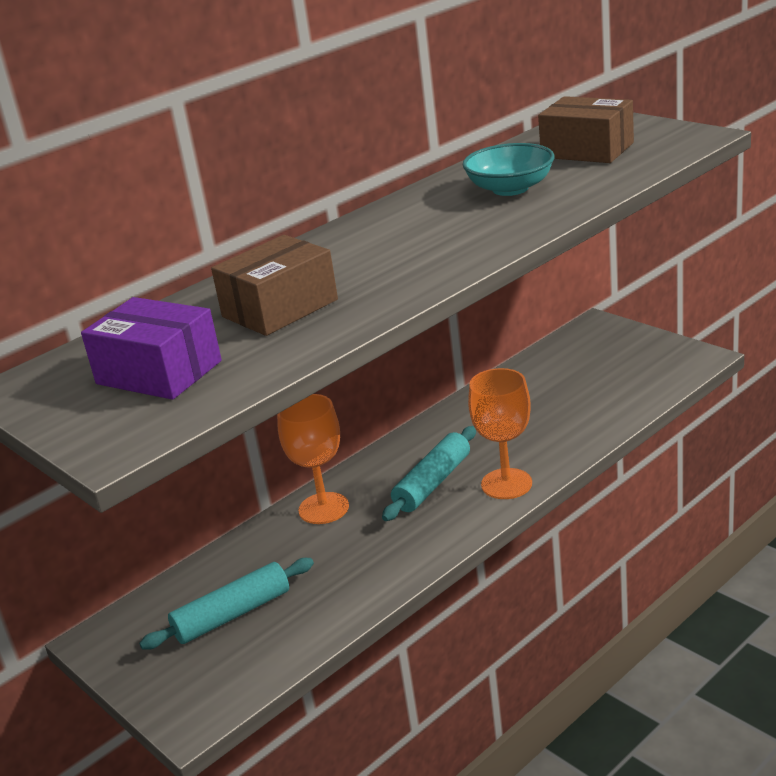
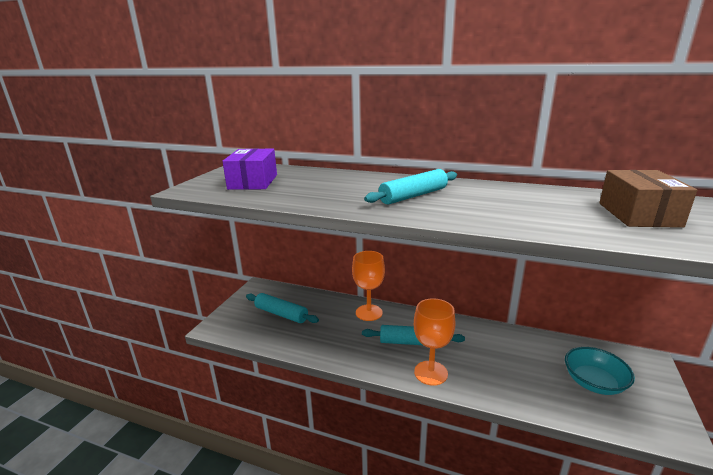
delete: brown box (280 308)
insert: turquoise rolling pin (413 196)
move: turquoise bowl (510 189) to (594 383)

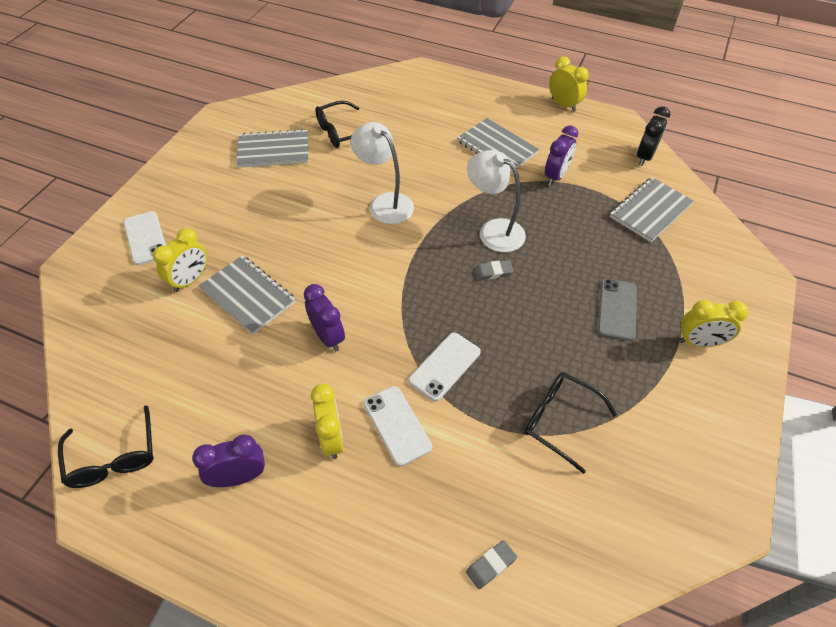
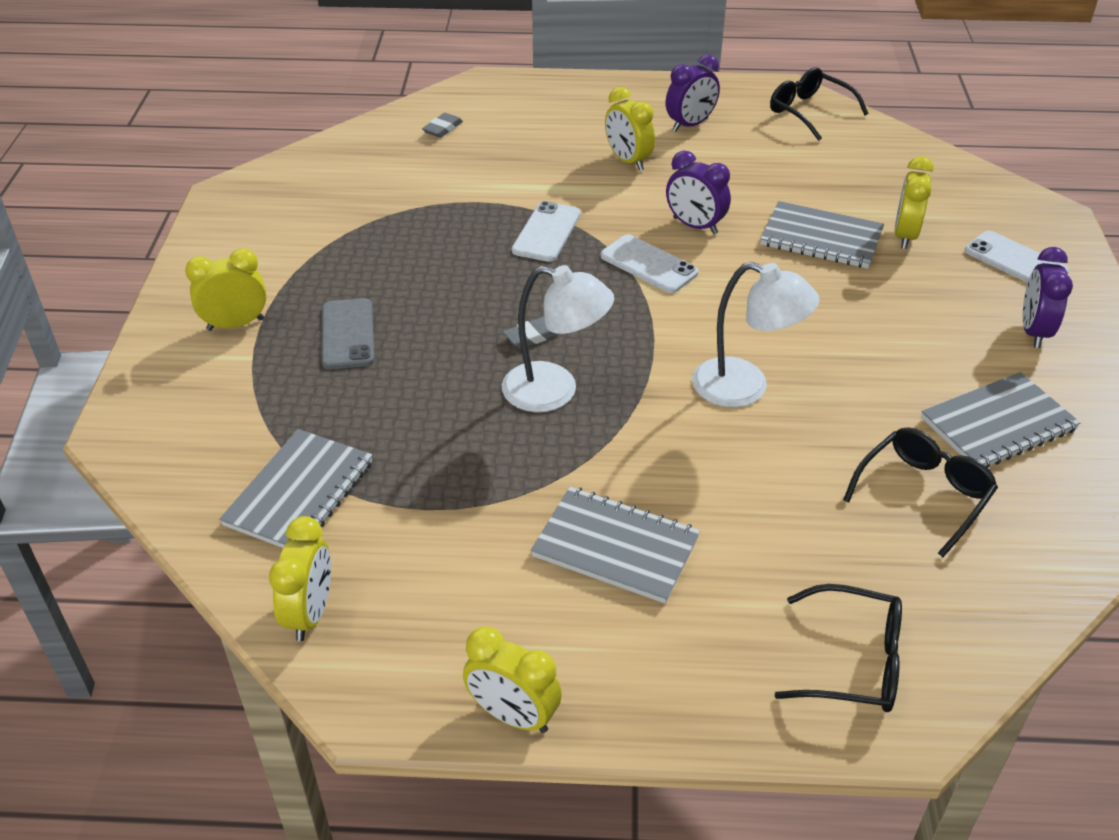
move: white phone (397 425) to (649 264); black glasses (559 420) to (854 662); purple clock (556 176) to (1033 331)
recolor: black clock (644 157) to yellow clock (310 613)

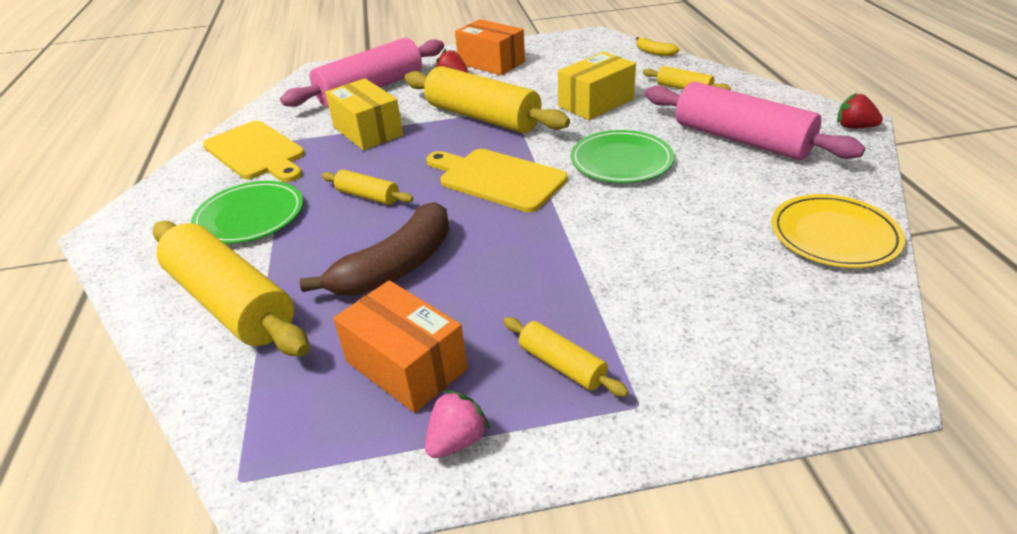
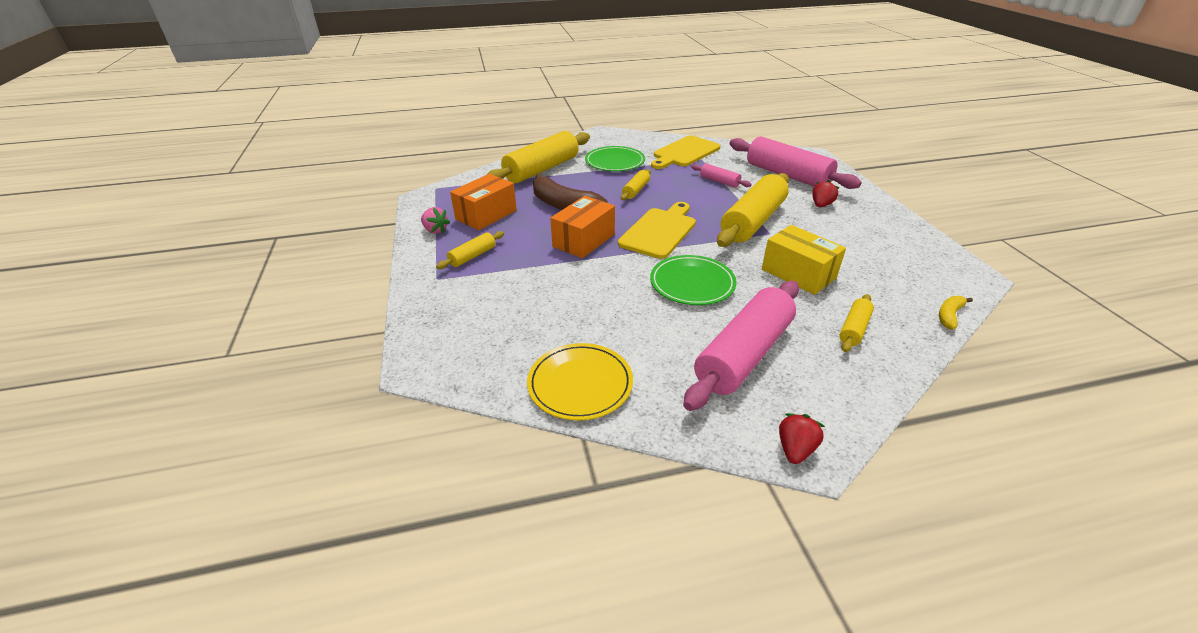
move: orange box (491 63) to (584 240)
replace: yellow box (368 131) to pink rolling pin (719 181)

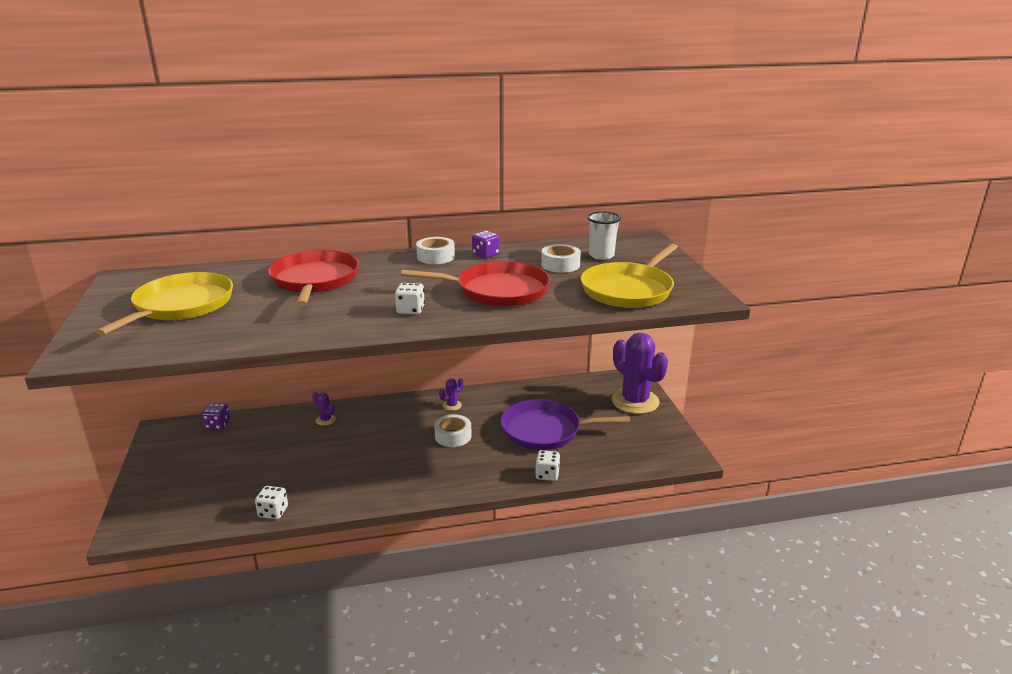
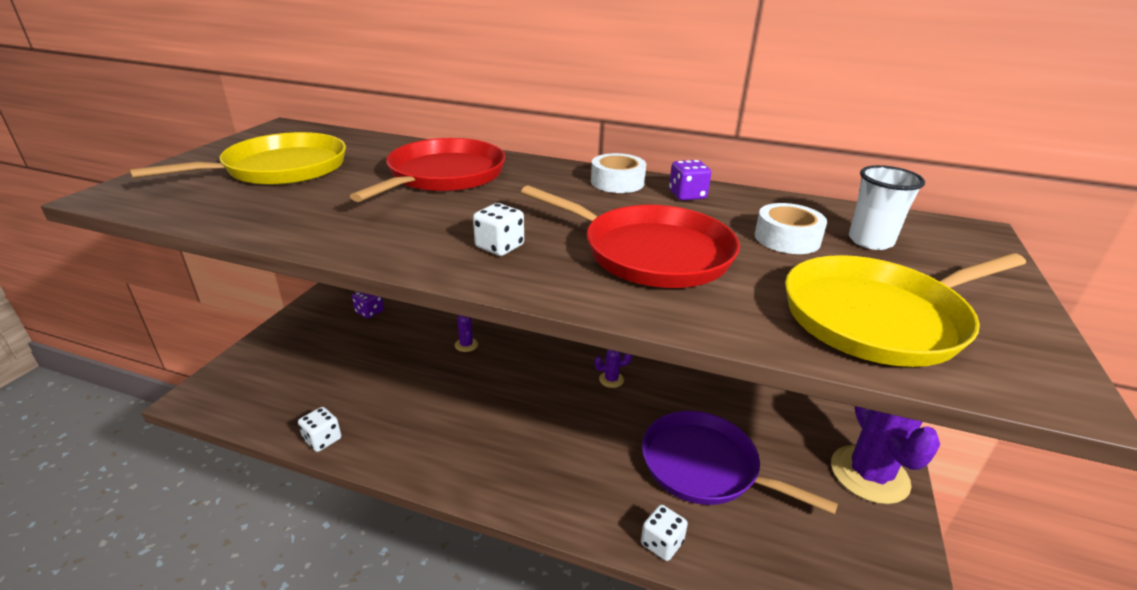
delete: white tape (453 436)

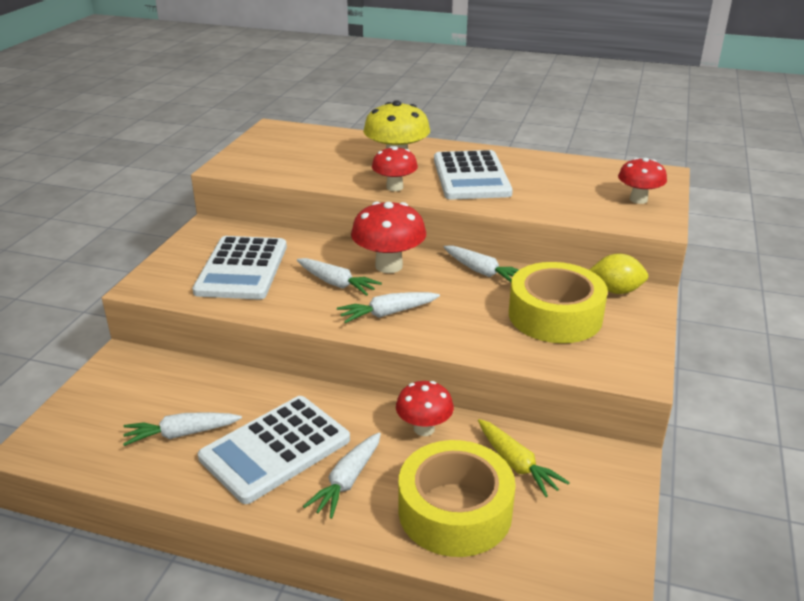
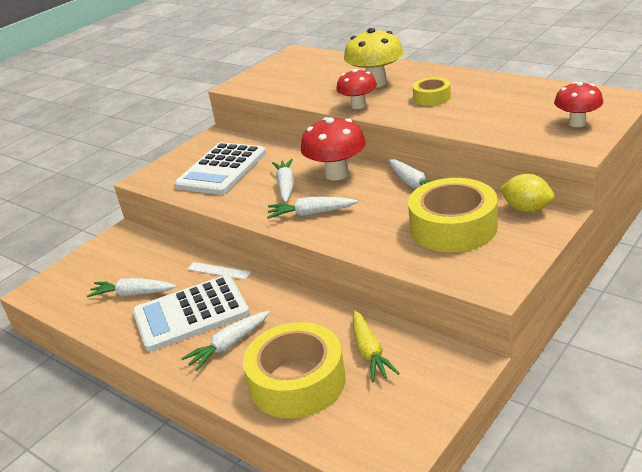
delete: red mushroom (424 428)
insert: white ruler (218 271)
replace: white calculator (471 176) to yellow tape (432 97)
rotate: white carrot (336 283) = (286 186) 150 degrees counterclockwise

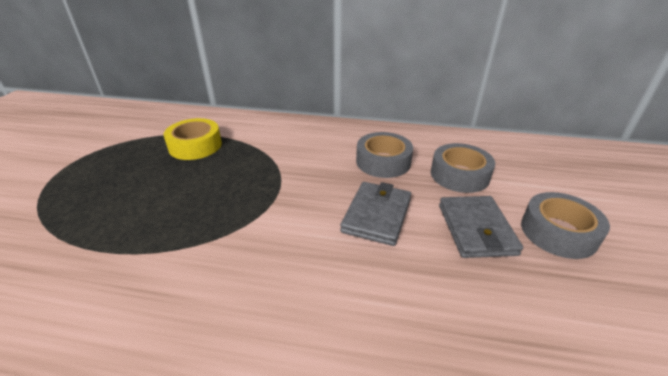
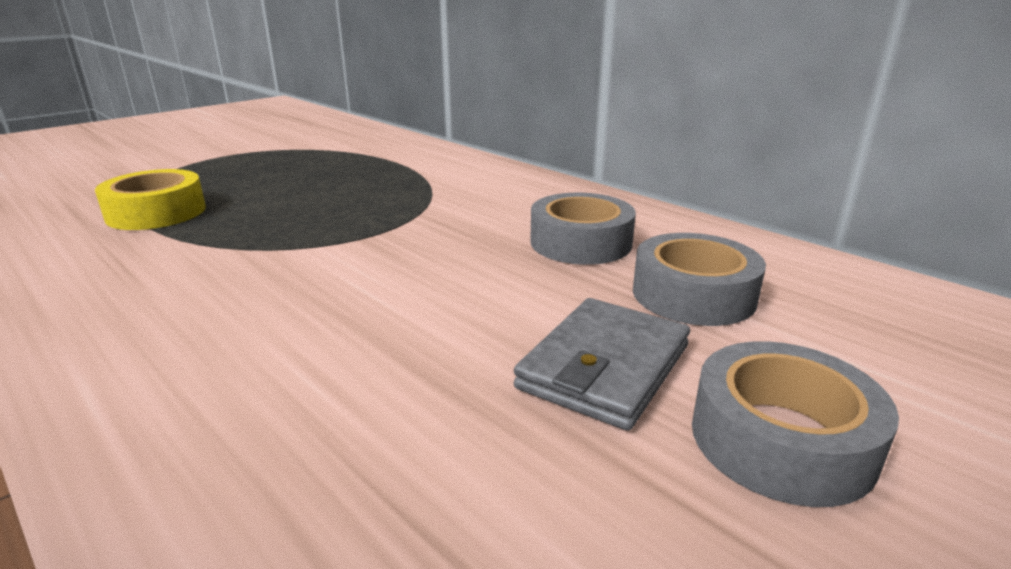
delete: grey wallet (377 215)
move: yellow tape (195 146) to (156 213)

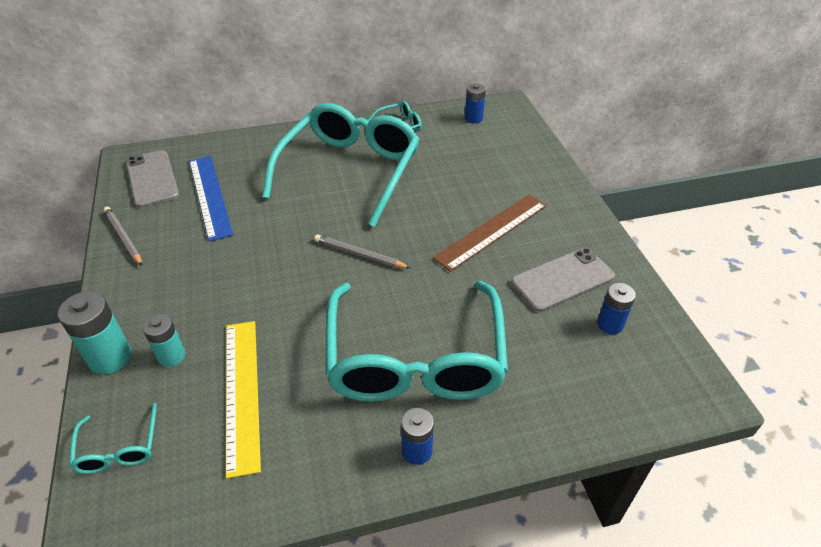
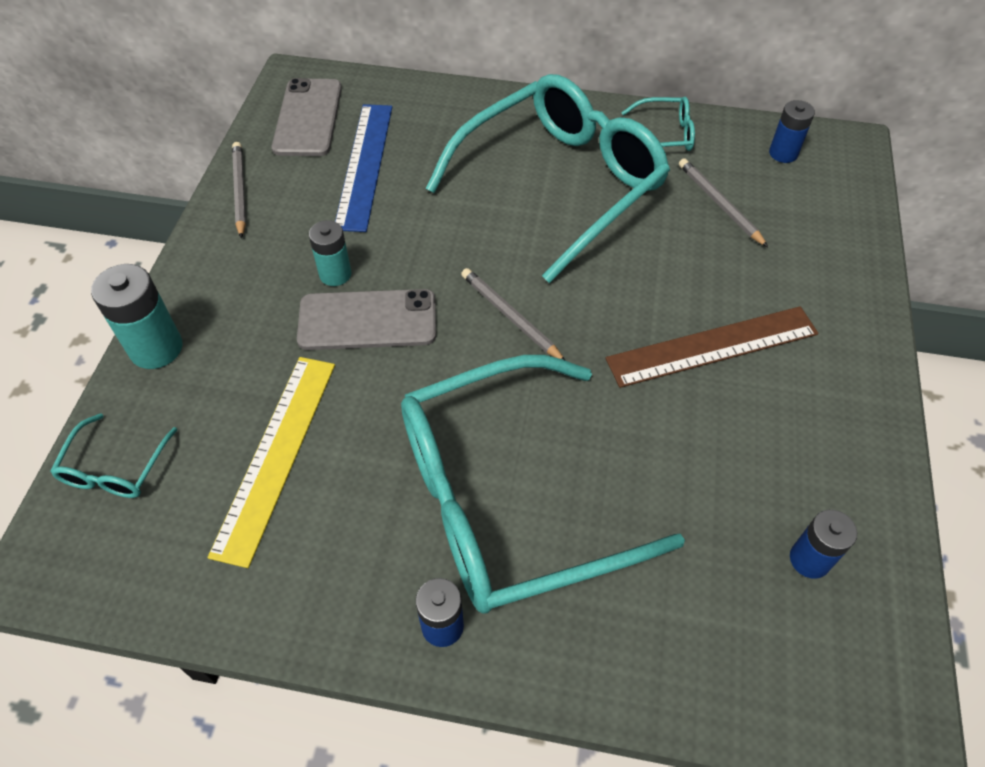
insert: grey pencil (719 204)
move: grey phone (562 279) to (367 320); turquoise battery (171 356) to (335 274)
rotate: turquoise glasses (415 360) = (505 499) 45 degrees clockwise

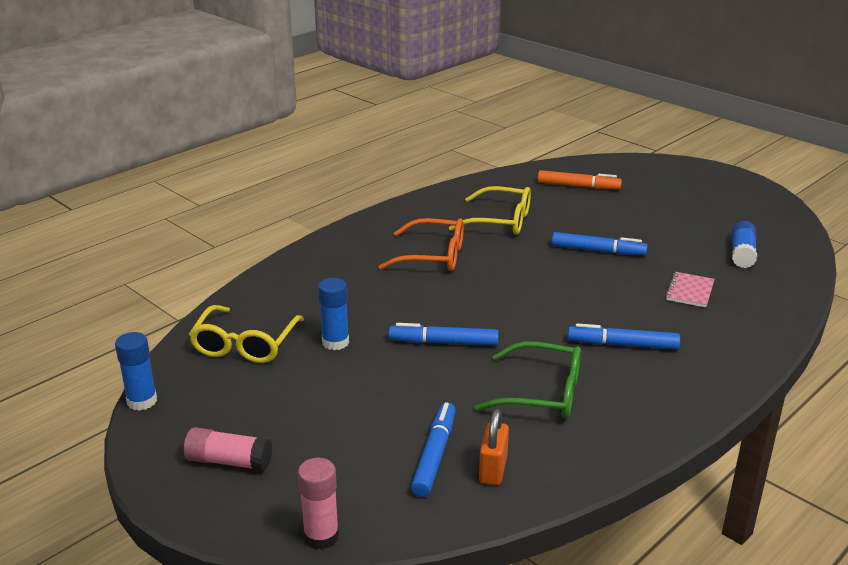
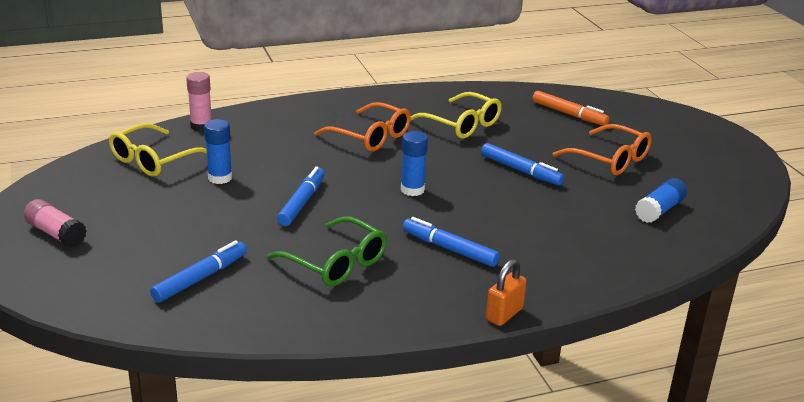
delete: pink notebook (689 291)
insert: orange glasses (610 160)
move: pink glue stick (321 536) to (201 126); blue glue stick (142 401) to (412 190); orange padlock (493 470) to (504 314)
rotate: blue marker (443 342) = (302 202) 75 degrees clockwise

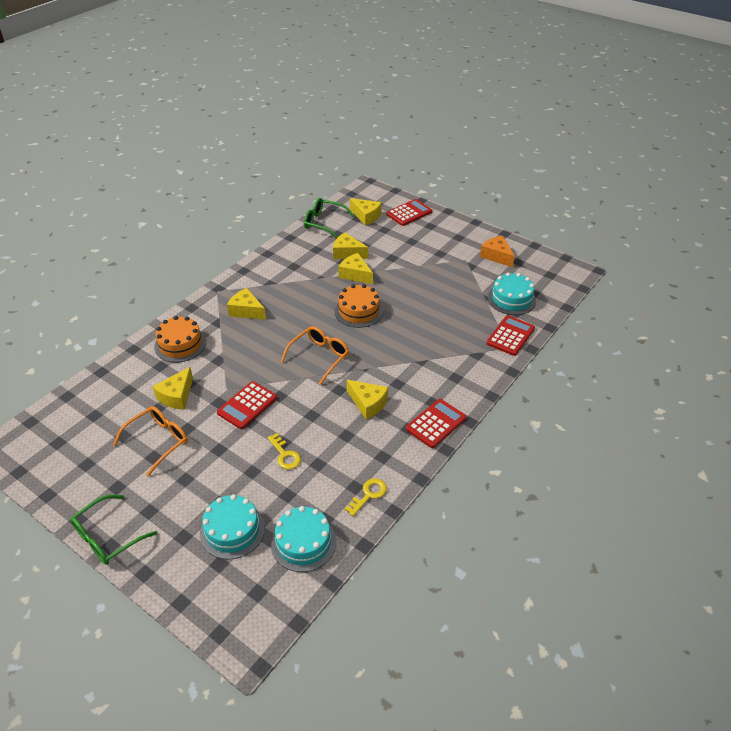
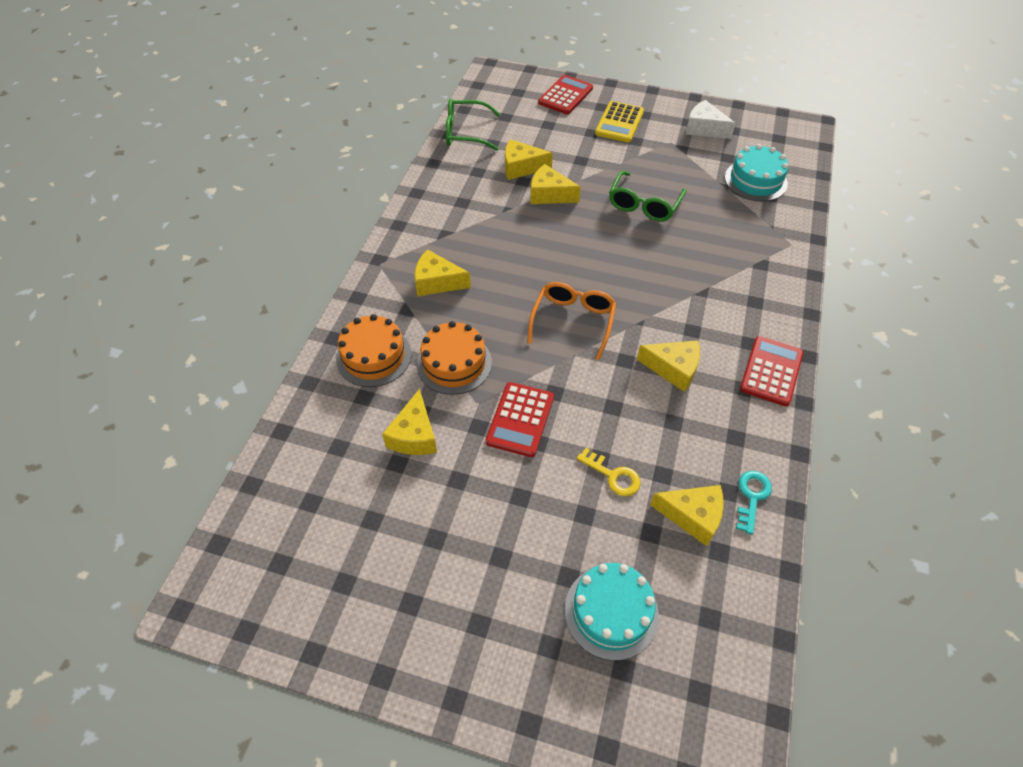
delete: orange glasses (158 441); turquoise cake (303 542); red calculator (510 336)
insert: yellow calculator (619 122)
move: orange cake (358 311) to (454 363); green glasses (107 537) to (644 205); yellow cheese (366 216) to (692 516)
recolor: orange cheese (496 256) to white cheese (704 128); yellow key (368 495) to turquoise key (752 497)

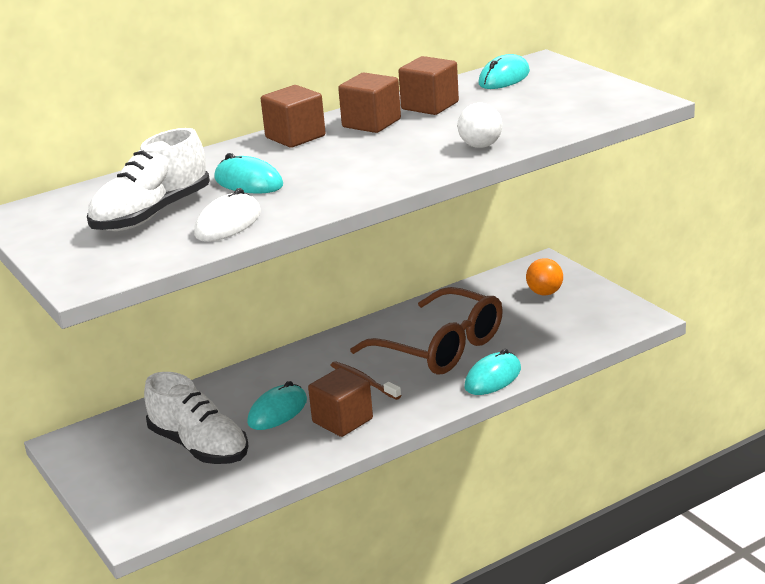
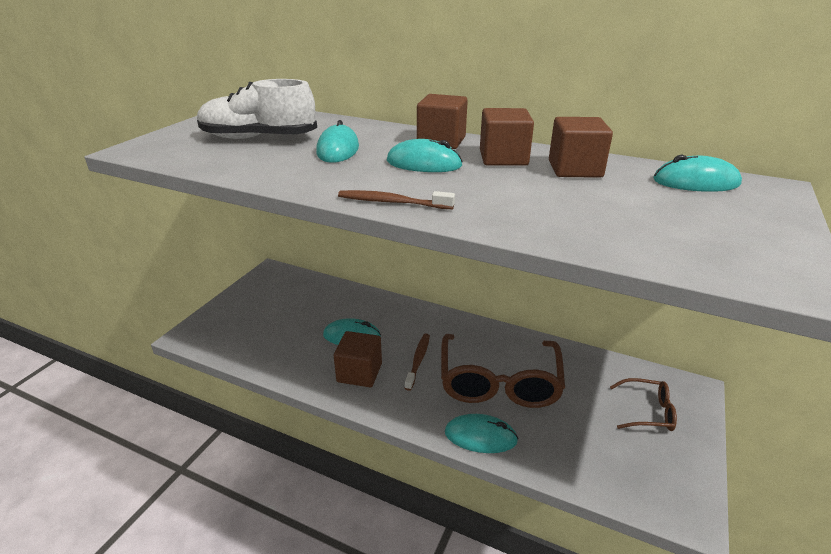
delete: white shoe (199 446); white mouse (228 224); white ball (480 146)
insert: brown toothbrush (392 202); turquoise mouse (424 163)
replace: orange ball (544 293) to brown glasses (647 411)

